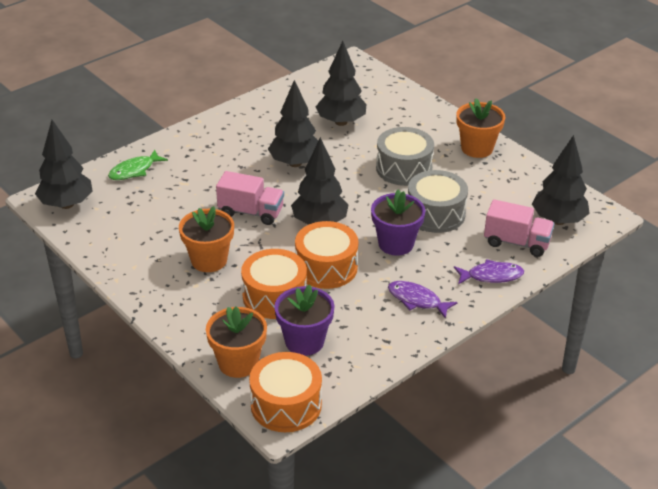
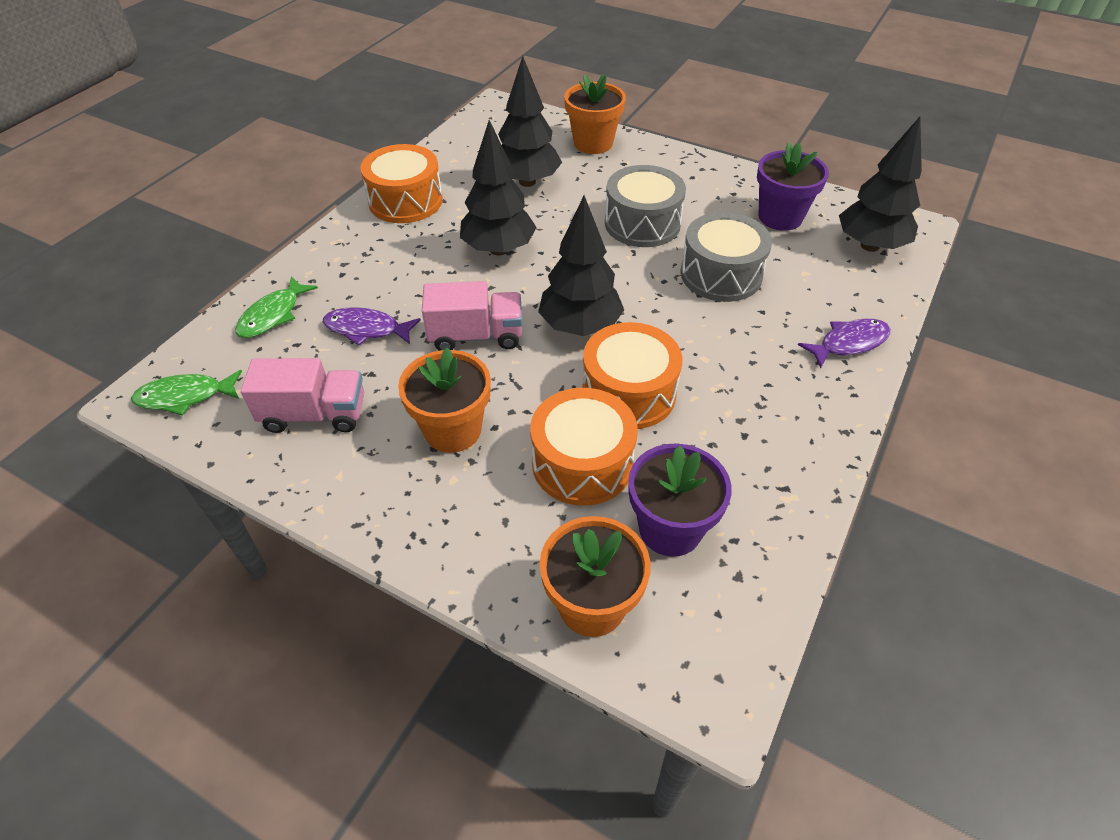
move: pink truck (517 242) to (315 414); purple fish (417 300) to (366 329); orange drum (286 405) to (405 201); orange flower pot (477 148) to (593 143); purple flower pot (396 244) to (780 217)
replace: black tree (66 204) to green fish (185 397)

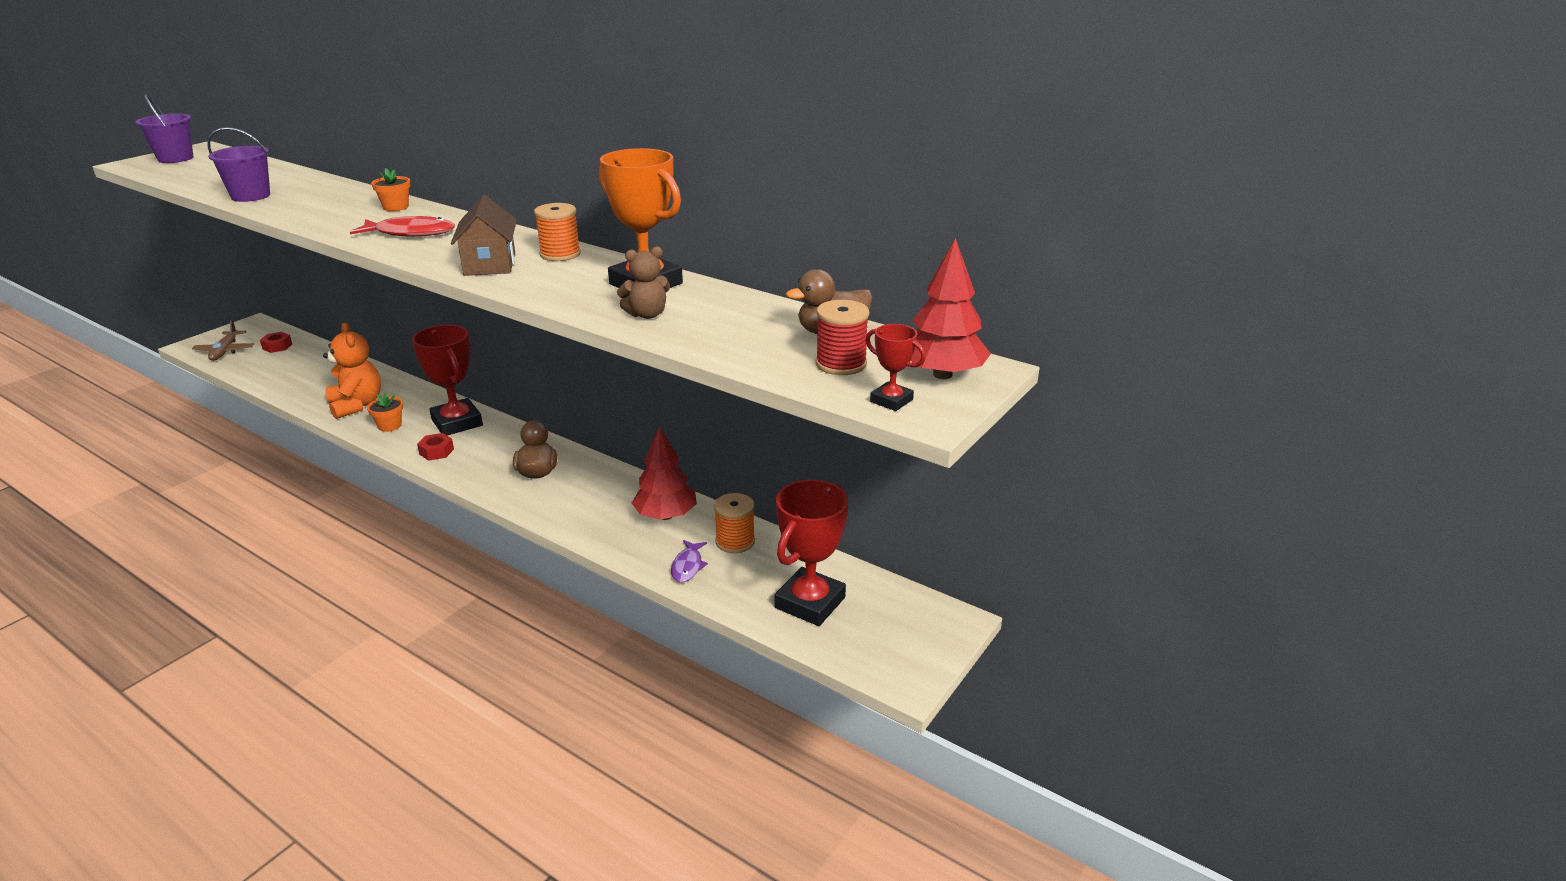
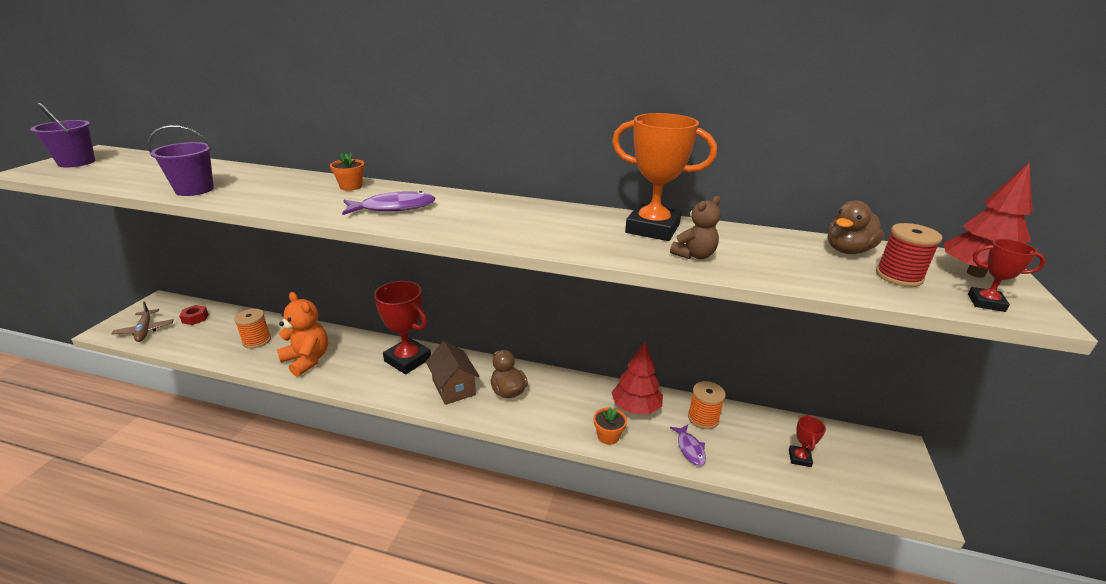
delete: red nut (436 451)
move: orange spool (560 254) to (257 340); brown house (490 264) to (453 387); orange flower pot (389 426) to (608 436)
recolor: red fish (411 233) to purple fish (394 208)
resize: red trophy (810 603) = (799 458) x0.47

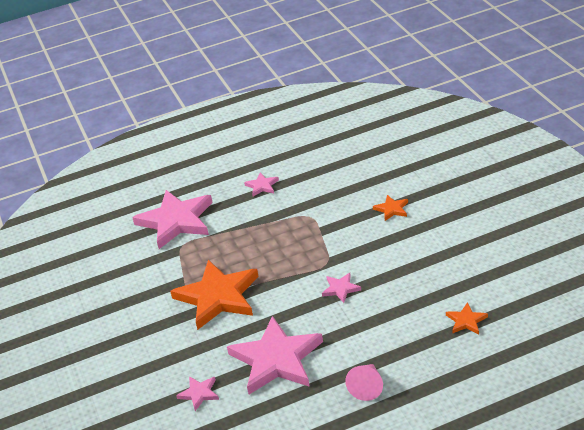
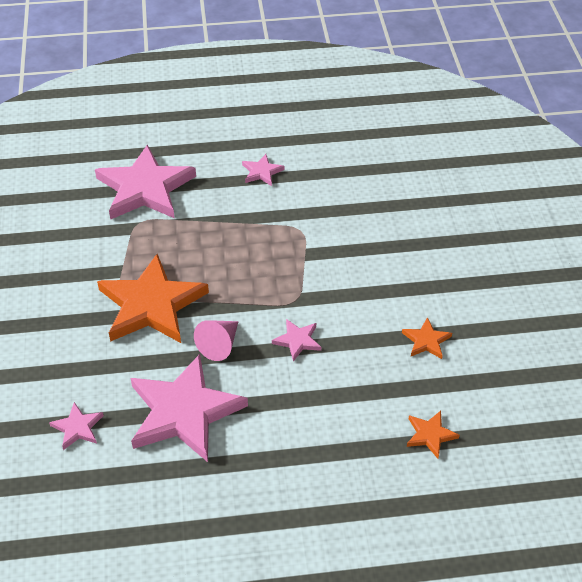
move: pink cone (367 387) to (219 345); orange star (391 209) to (426 341)

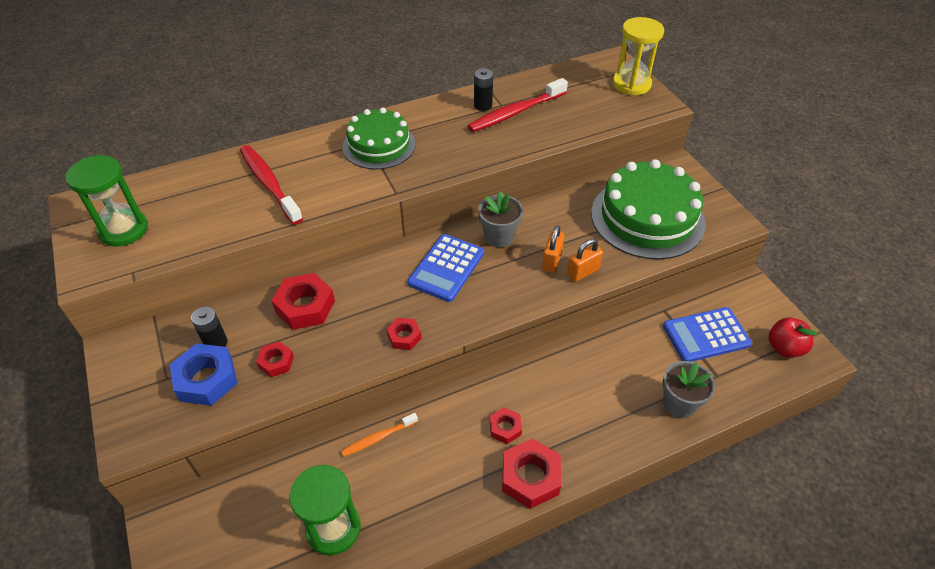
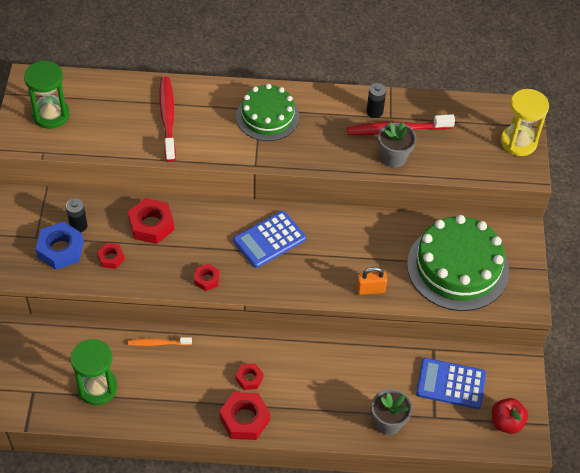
delete: orange padlock (551 261)
move: grey flower pot (499 236) to (393 157)

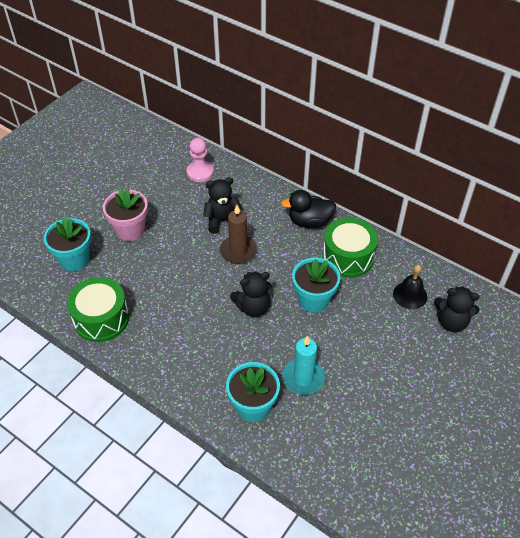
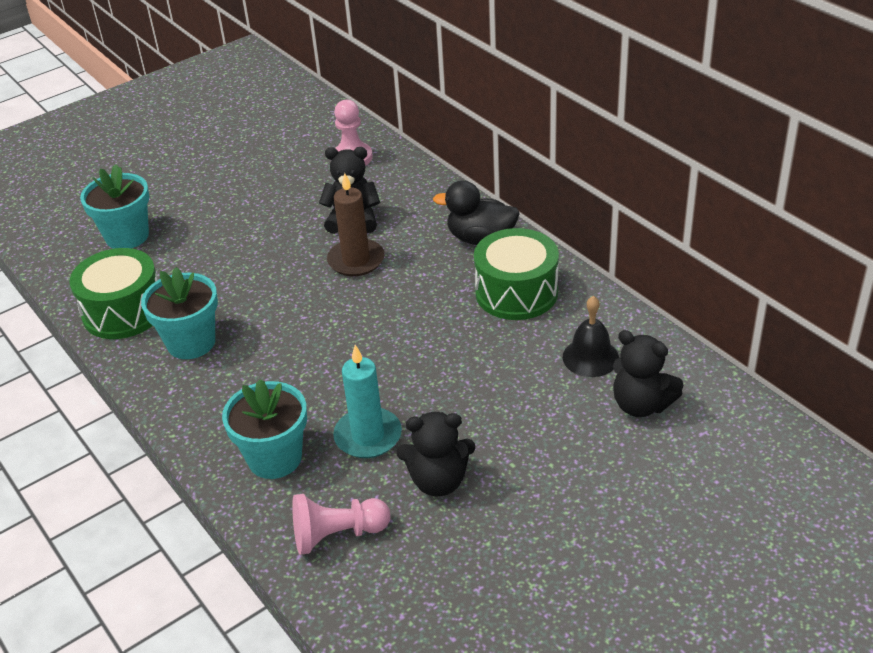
delete: pink flower pot (130 230)
insert: pink pawn (337 535)
move: turquoise flower pot (313 300) to (191 342); black teddy bear (253 307) to (438 481)

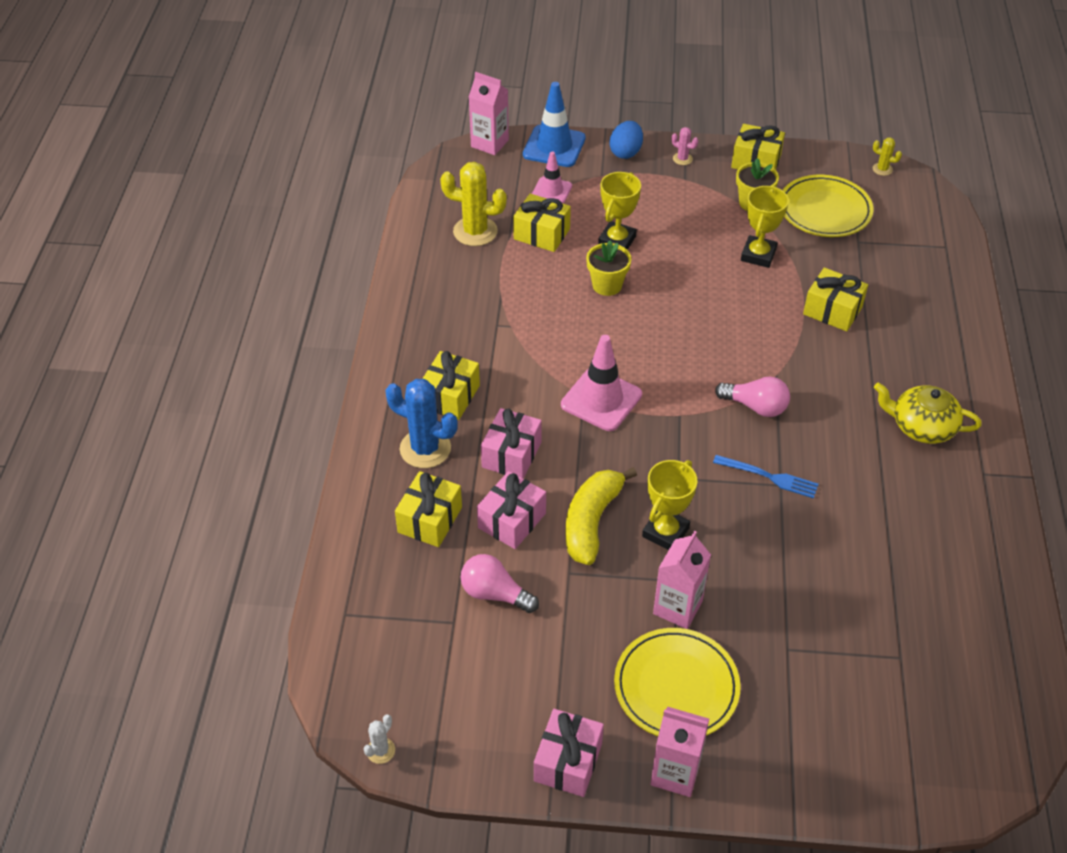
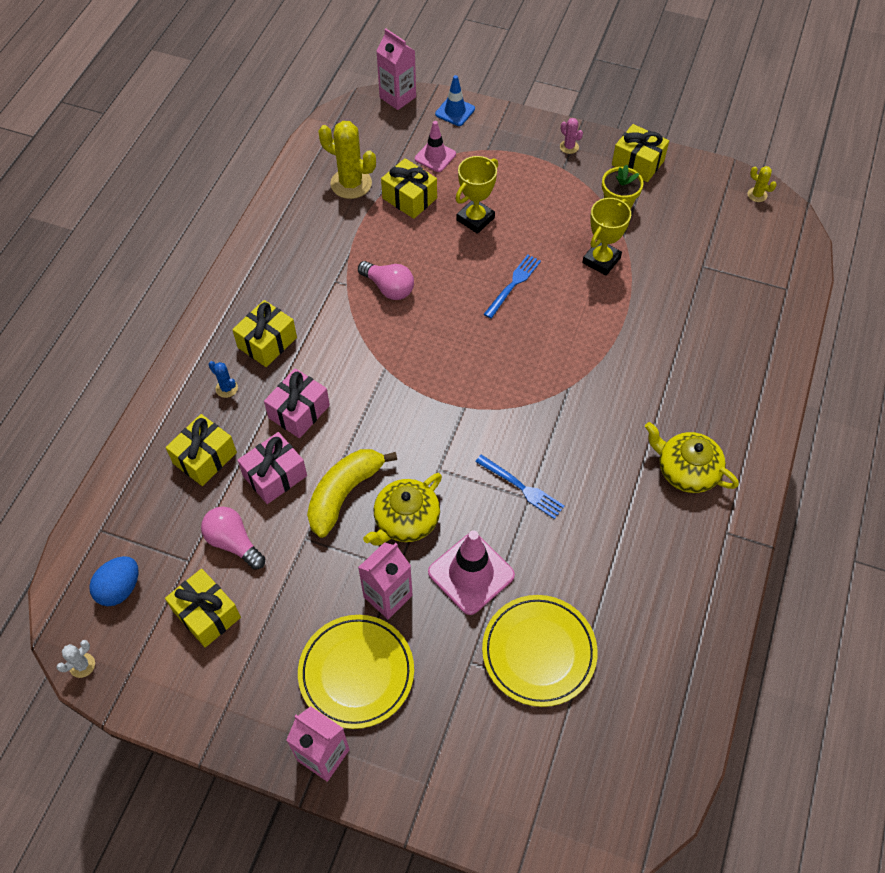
delete: pink gift (568 762); yellow flower pot (607 285)
insert: blue fork (513 284)
move: blue egg (626 152) to (120 588); yellow gift (832 310) to (207 614); pink light bulb (755 406) to (389 288); pink traffic cone (601 400) to (471 574); yellow plate (824 210) to (539 652)
replace: yellow trophy (665 532) to yellow teapot (406 520)
resize: blue cactus (425 449) = (226 388) x0.47; blue traffic cone (554 146) = (455 111) x0.62

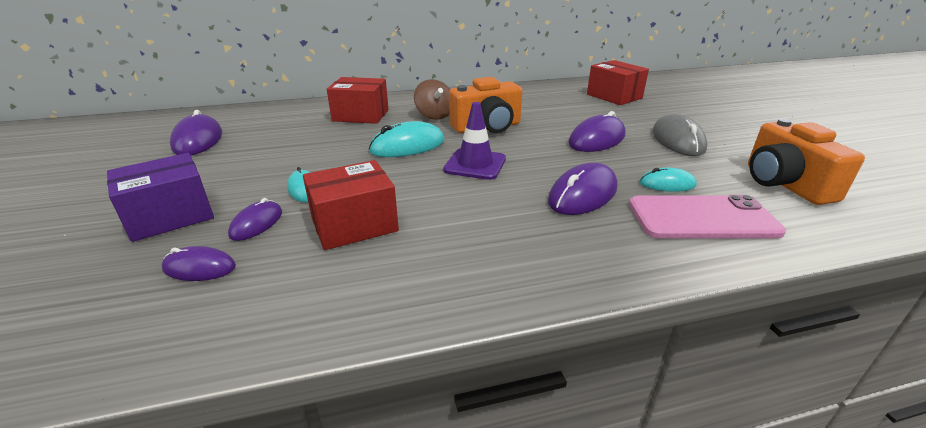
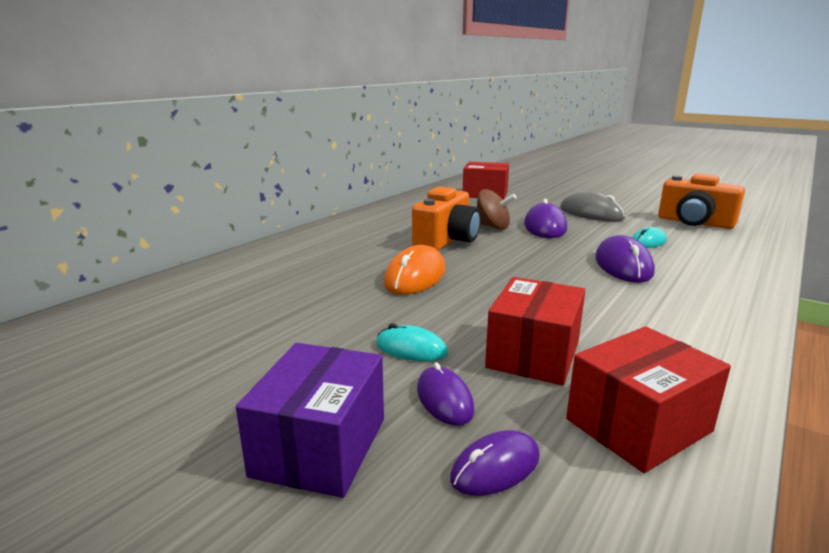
delete: purple mouse (198 140); purple traffic cone (475 164); pink phone (702 218)
move: brown spinning top (434 115) to (492 227); red box (361 115) to (638 425)
recolor: turquoise mouse (407 146) to orange mouse (415 276)

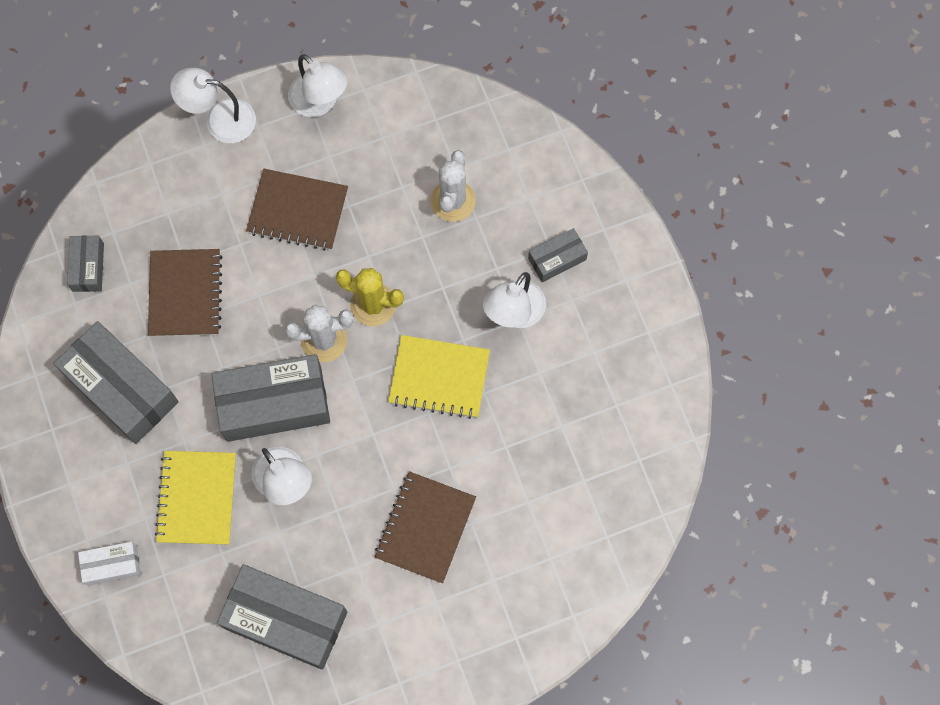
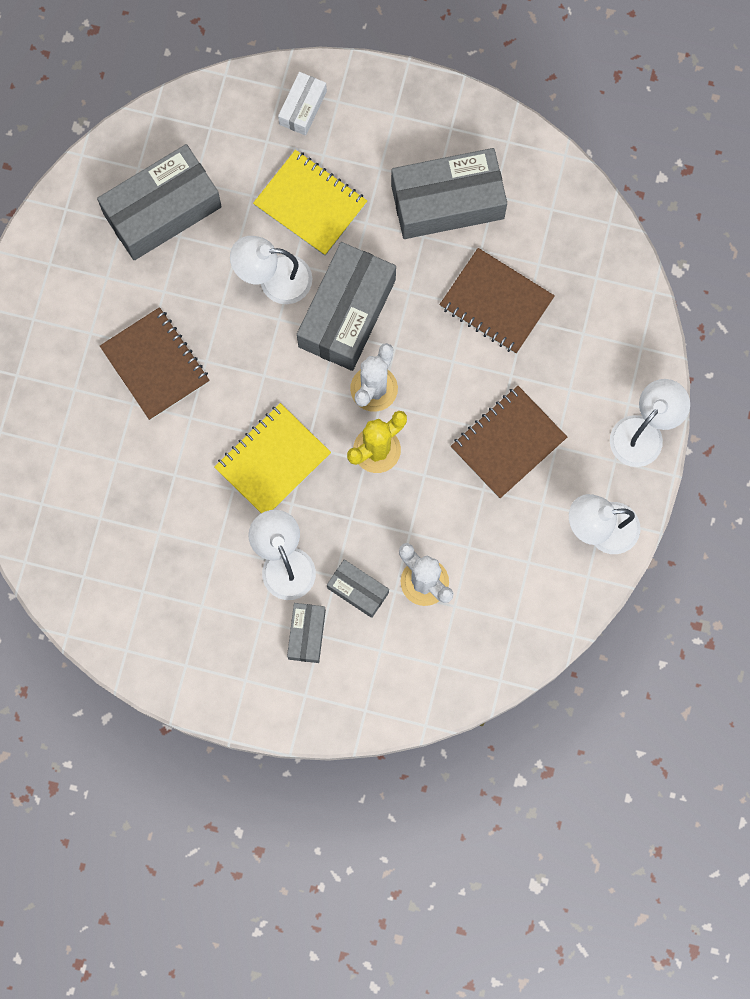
move: grey box (88 267) to (358 590)

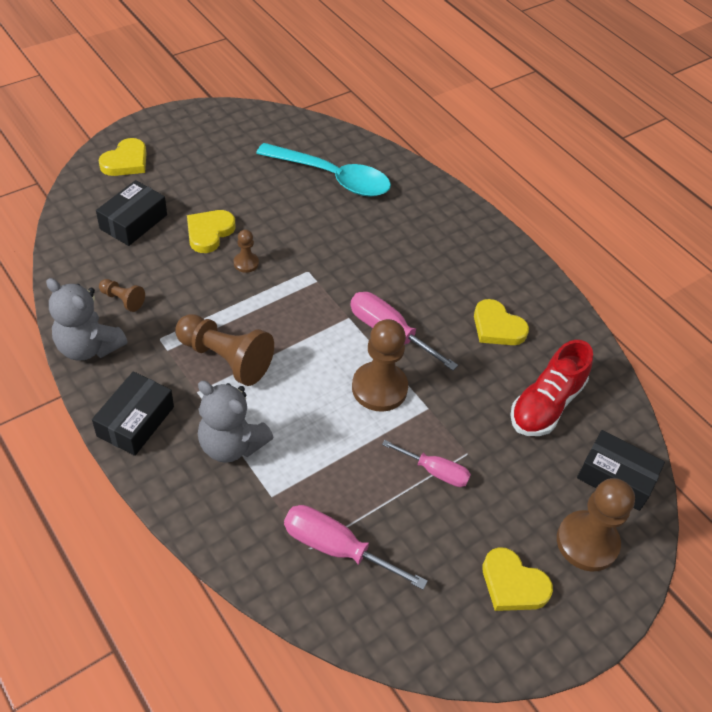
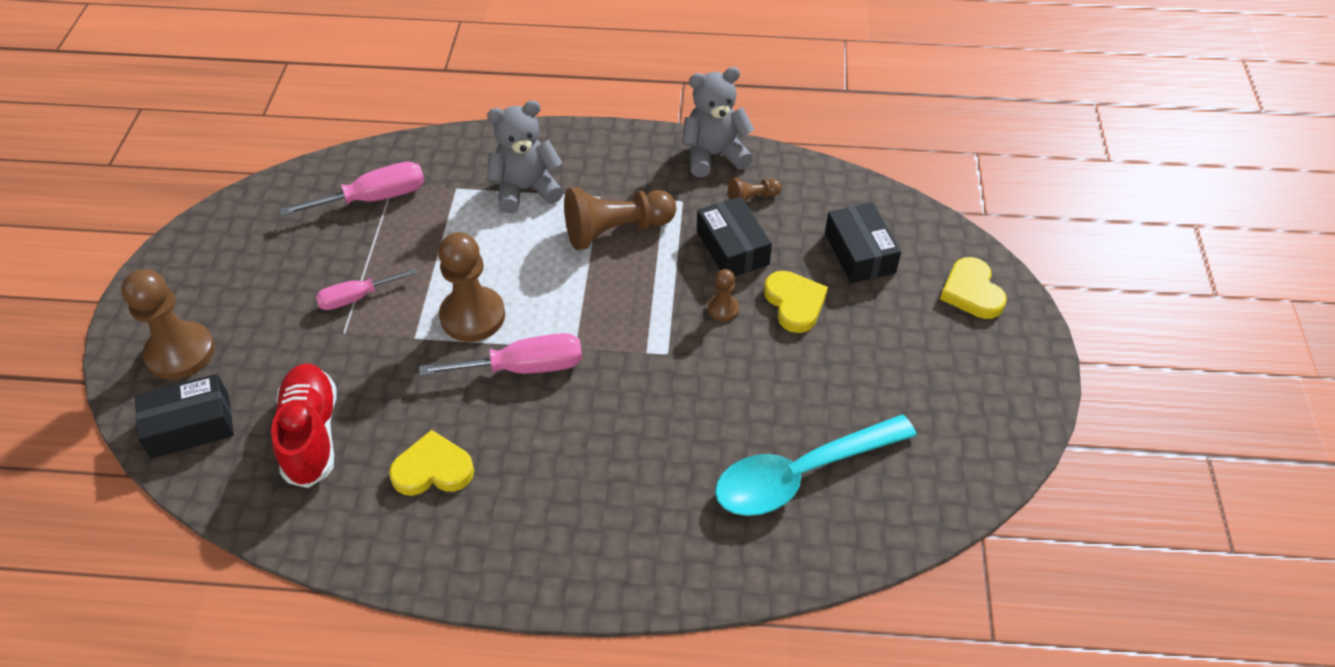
delete: yellow heart (513 584)
move: black box (136 421) to (732 248)

